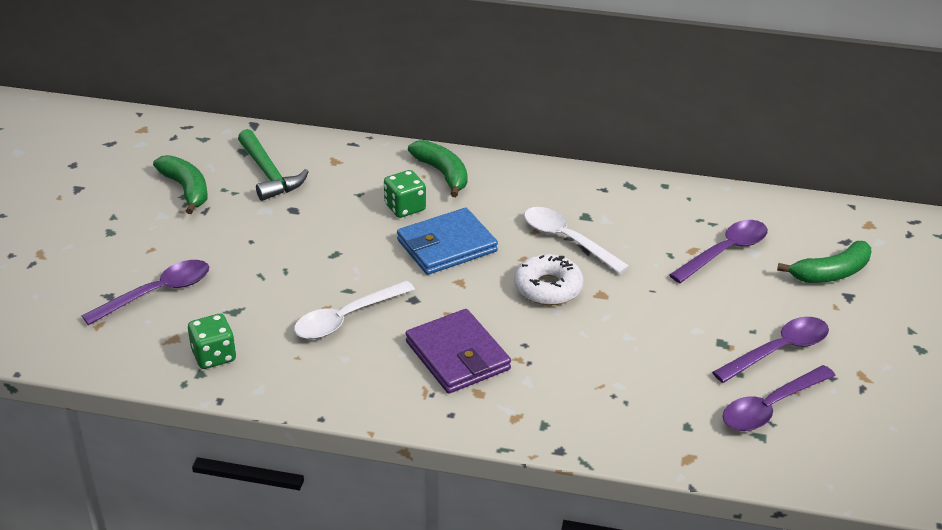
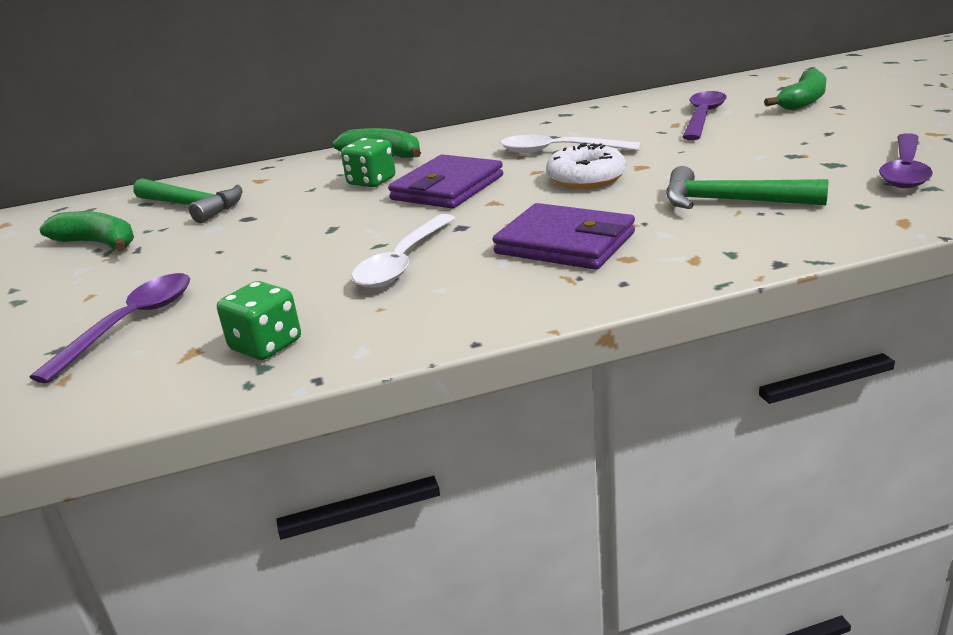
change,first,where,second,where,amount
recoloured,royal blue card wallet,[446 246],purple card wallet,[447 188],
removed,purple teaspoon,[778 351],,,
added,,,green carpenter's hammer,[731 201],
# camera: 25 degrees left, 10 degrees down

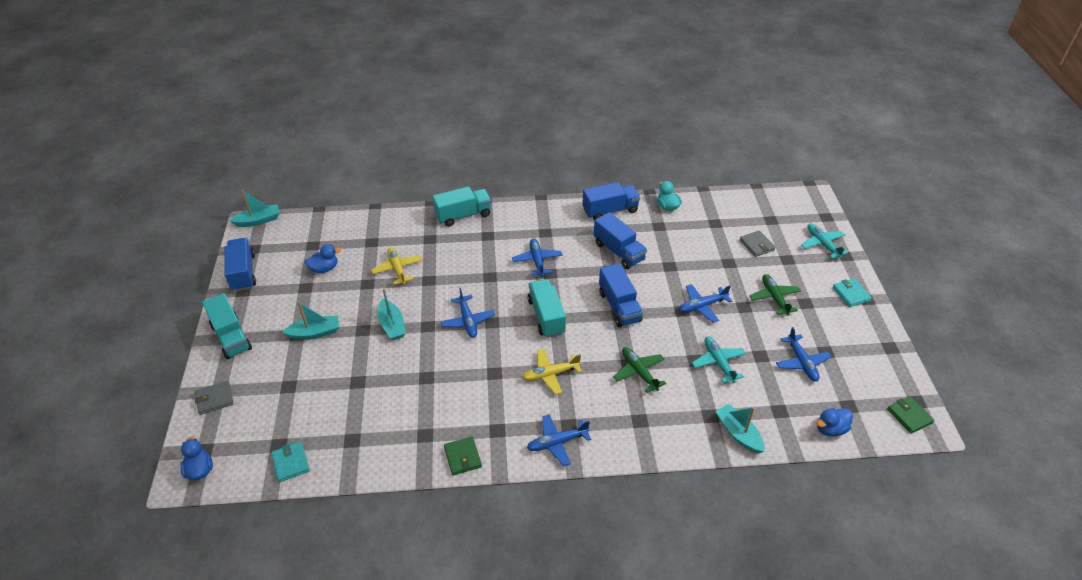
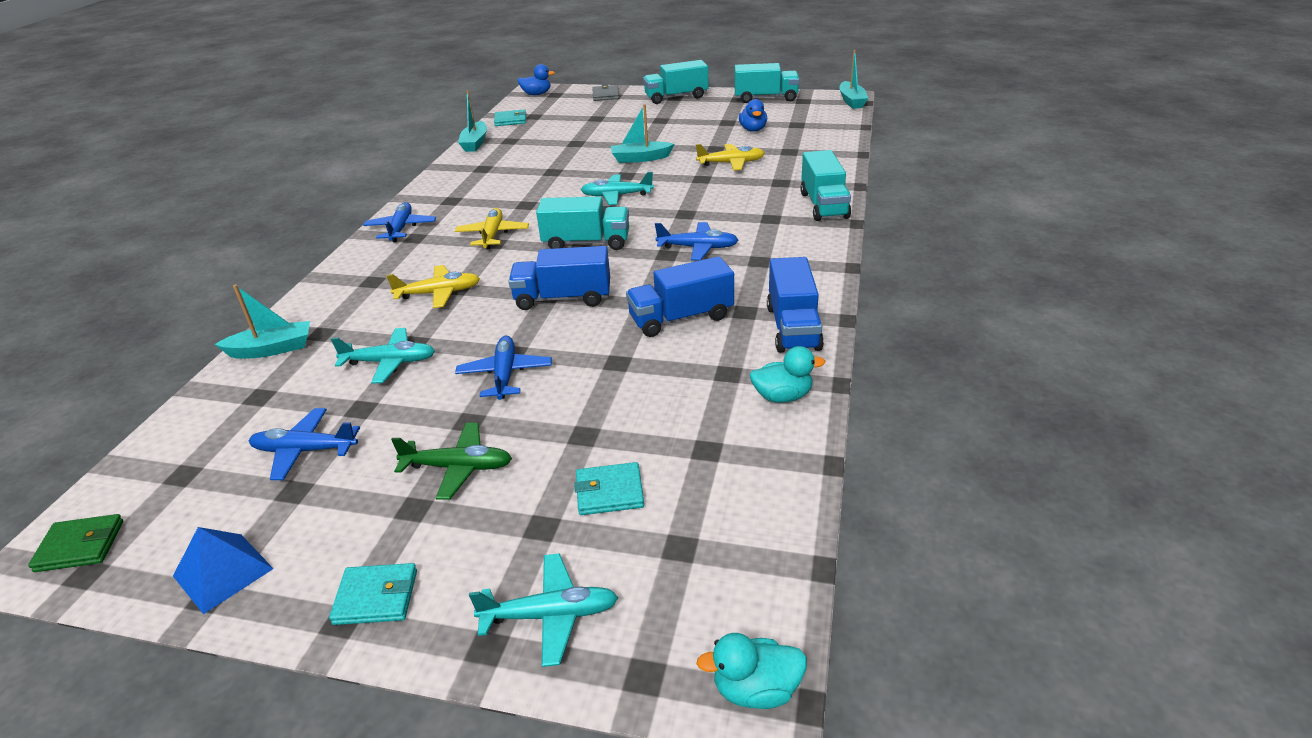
change,first,where,second,where,amount
recoloured,ash-grey card wallet,[756 245],turquoise card wallet,[609 492],
recoloured,royal blue truck,[243 273],turquoise truck,[766 98],
recoloured,royal blue plane,[468 321],turquoise plane,[616 196],
moved,turquoise boat,[315 333],,[475 143],
recoloured,green plane,[639 372],yellow plane,[439 293],
removed,royal blue toy duck,[830 429],,,
removed,green card wallet,[463 457],,,
added,,,royal blue pyramid shape,[223 572],
added,,,turquoise toy duck,[756 690],
# camera: 110 degrees right, 10 degrees down

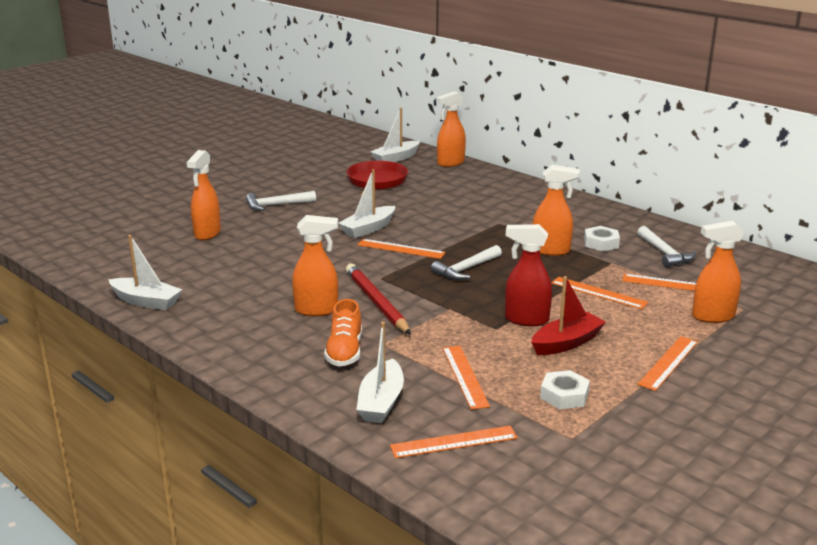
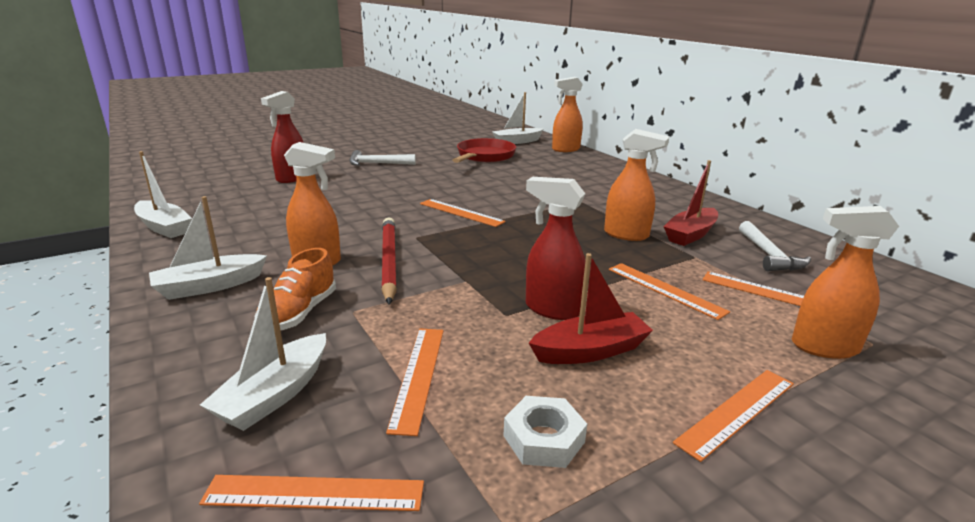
change,first,where,second,where,amount
recoloured,orange-coloured spray cleaner,[207 234],scarlet spray cleaner,[291 178],
moved,snow-white boat,[368 229],,[210 286],
replaced,snow-white hexagon nut,[601 243],scarlet boat,[690 234],
removed,snow-white carpenter's hammer,[466 269],,,
# camera: 15 degrees right, 0 degrees up

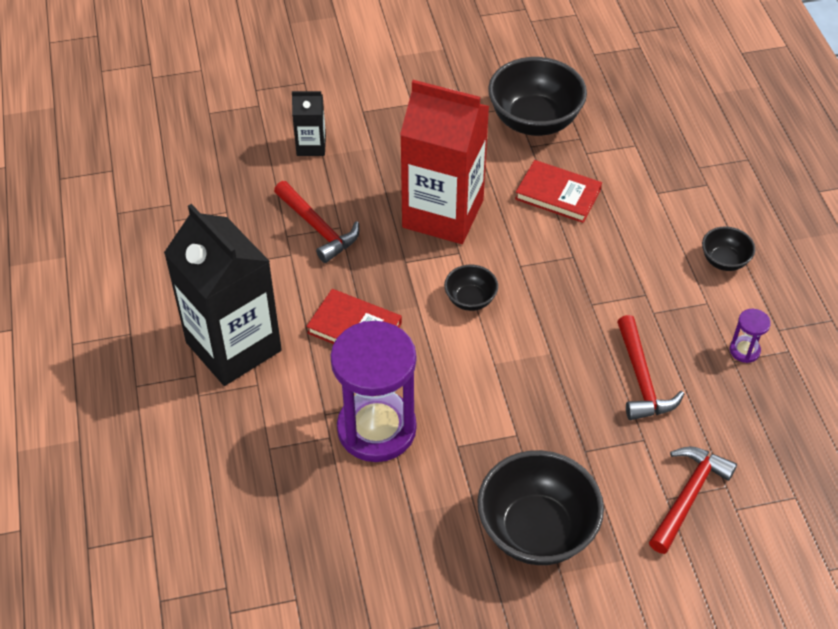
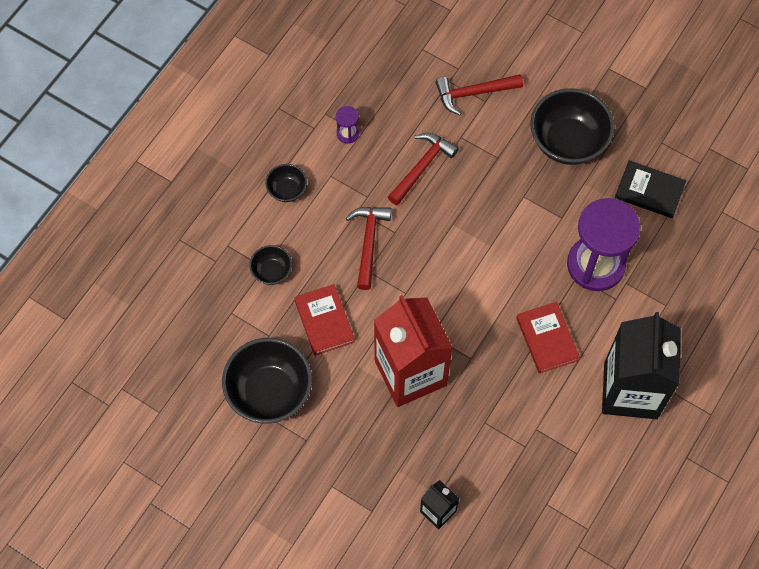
change,first,where,second,where,amount
moved,scarlet carpenter's hammer,[318 228],,[368 243],
moved,ebony serving bowl,[470 299],,[272 271],
added,,,ebony hardback,[649 191],
# camera: 135 degrees left, 15 degrees up

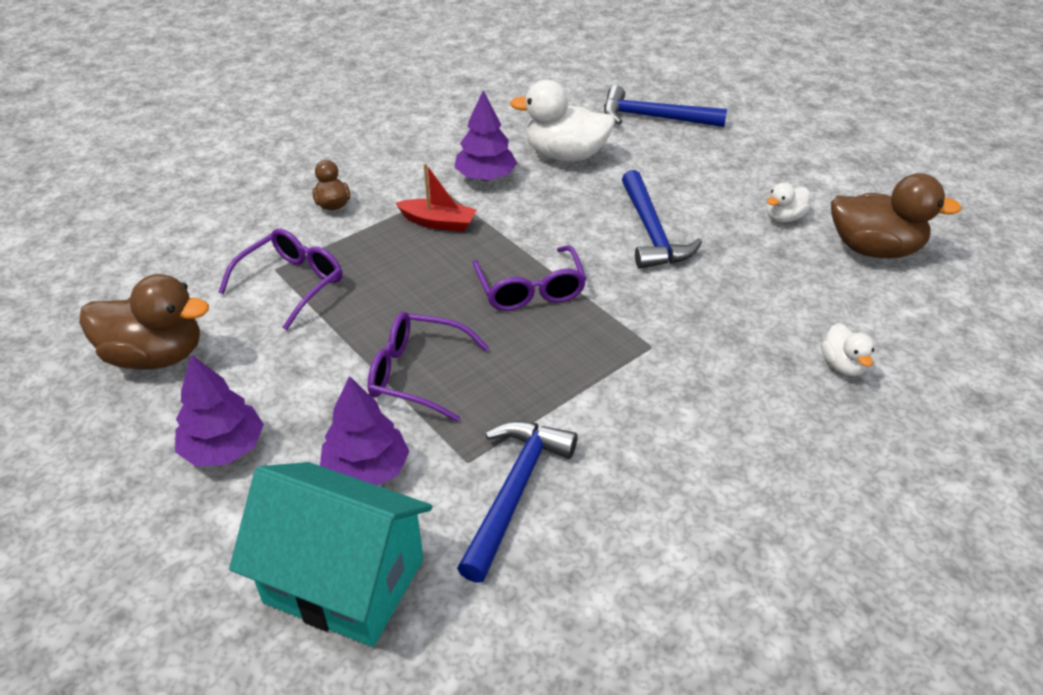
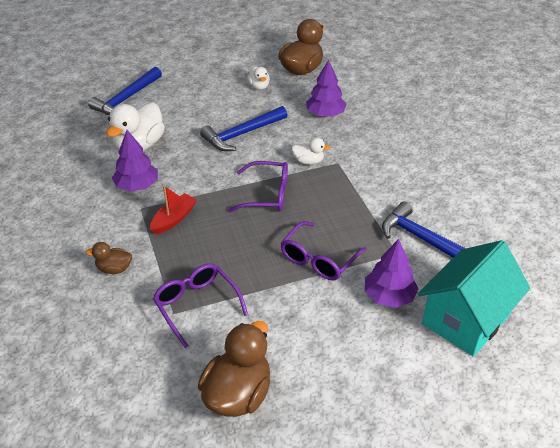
change,first,where,second,where,amount
turned,royal blue carpenter's hammer,[651 232],,[242 134],135 degrees clockwise
moved,snow-white toy duck,[843 365],,[308 161],
moved,purple fir tree,[223 448],,[325 114],
# camera: 70 degrees left, 0 degrees up

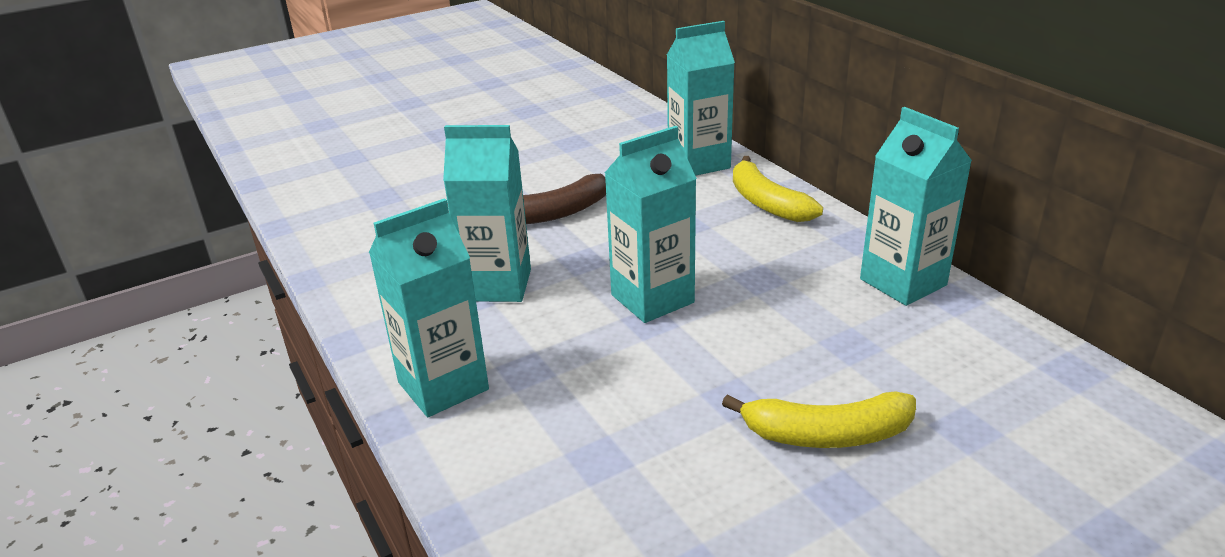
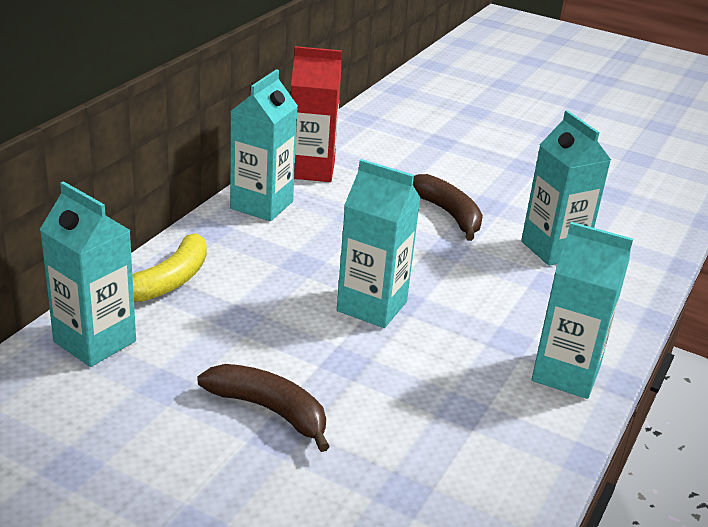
change,first,where,second,where,amount
moved,turquoise juice carton,[497 285],,[553 249],
recoloured,yellow toy banana,[826 434],brown toy banana,[448 214],
added,,,scarlet juice carton,[311 170],
# camera: 125 degrees left, 0 degrees up

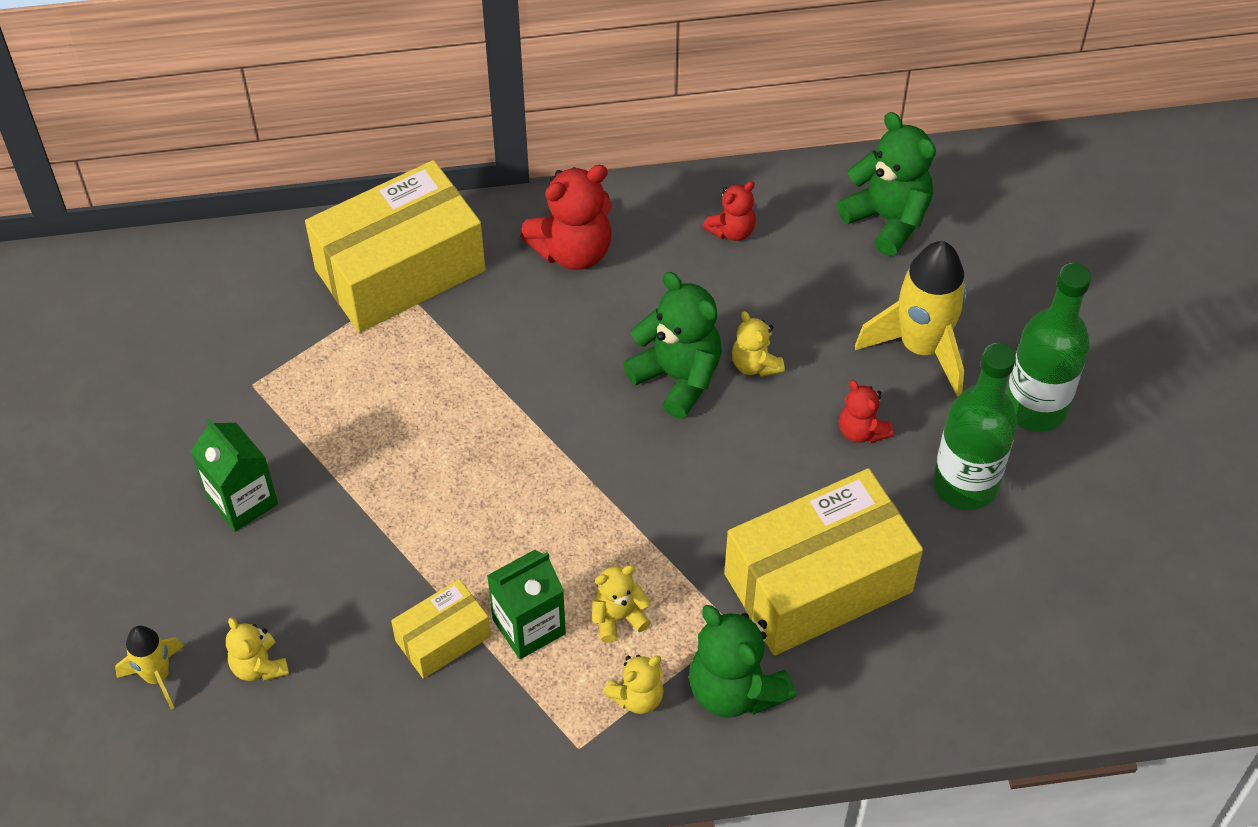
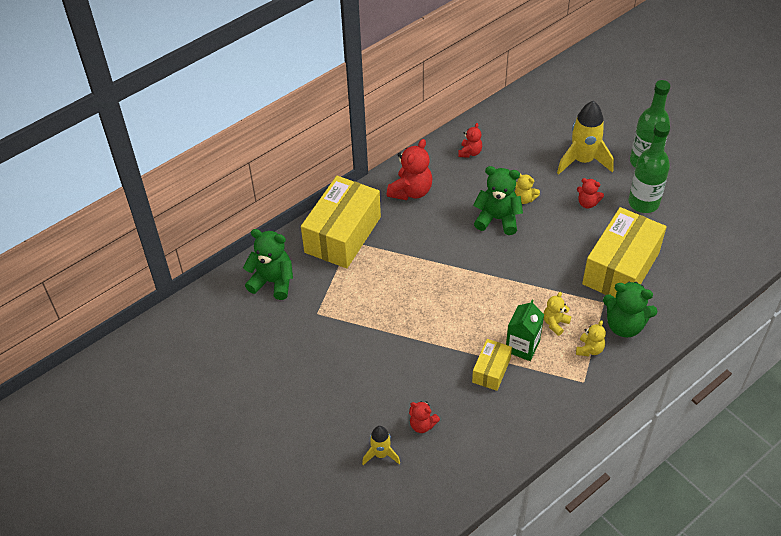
change,first,where,second,where,amount
moved,green teddy bear,[887 219],,[273 282],
removed,green juice carton,[242 501],,,
recoloured,yellow teddy bear,[259 666],scarlet teddy bear,[422 425],
# camera: 30 degrees left, 5 degrees down

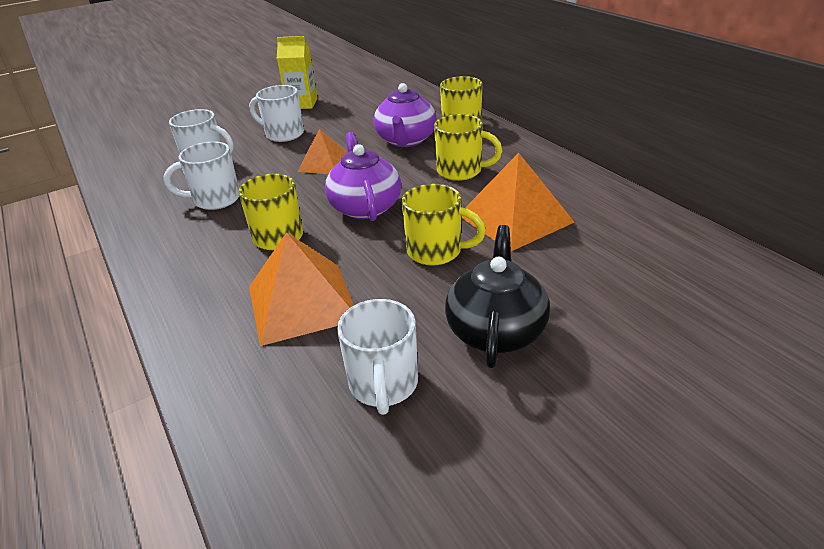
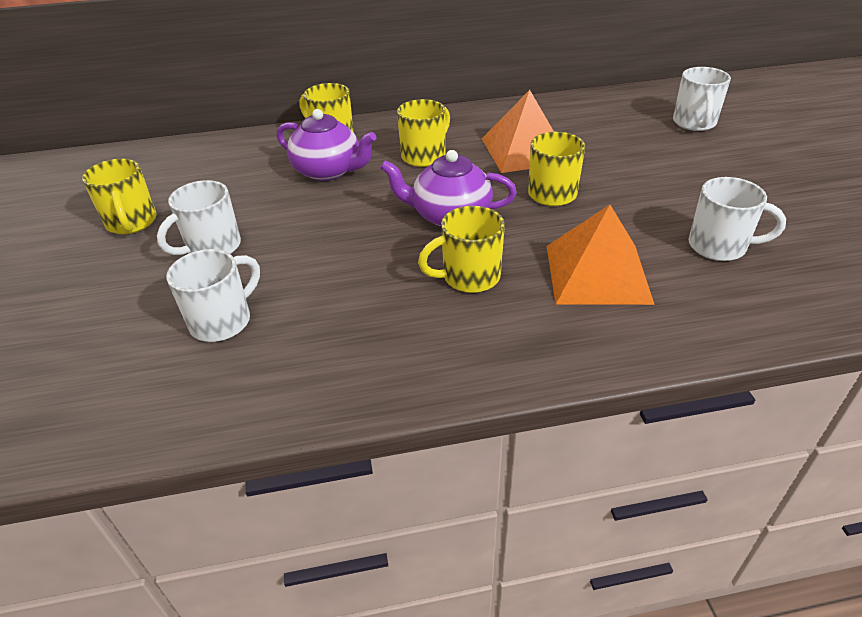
change,first,where,second,where,amount
replaced,yellow juice carton,[302 104],yellow coffee mug,[132 223],
removed,orange-coloured pyramid shape,[325 163],,,
moved,snow-white coffee mug,[215 200],,[694 123],
removed,ebony china teapot,[496 330],,,
# camera: 70 degrees left, 5 degrees up

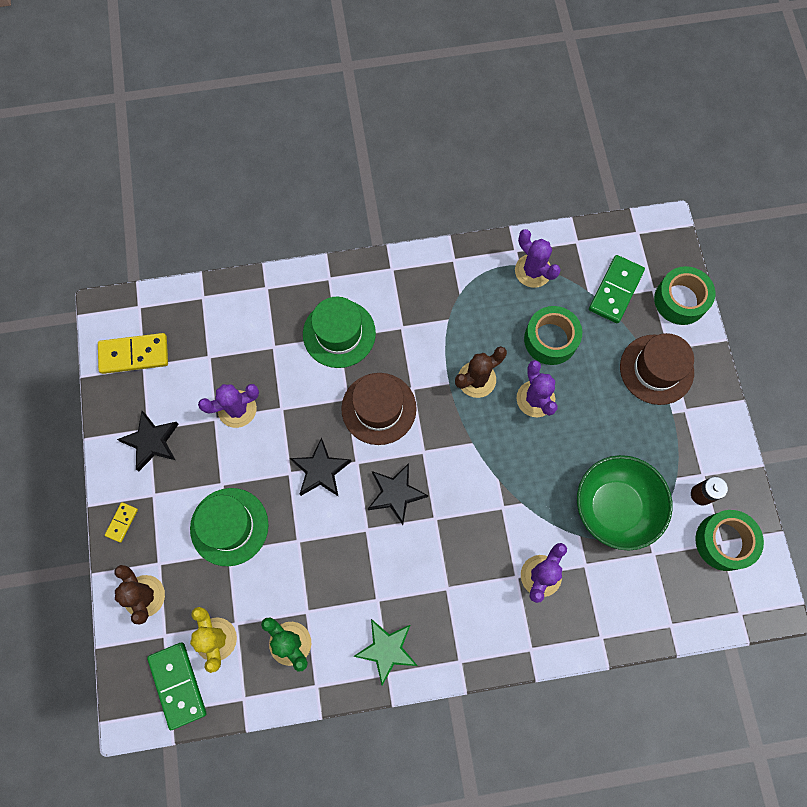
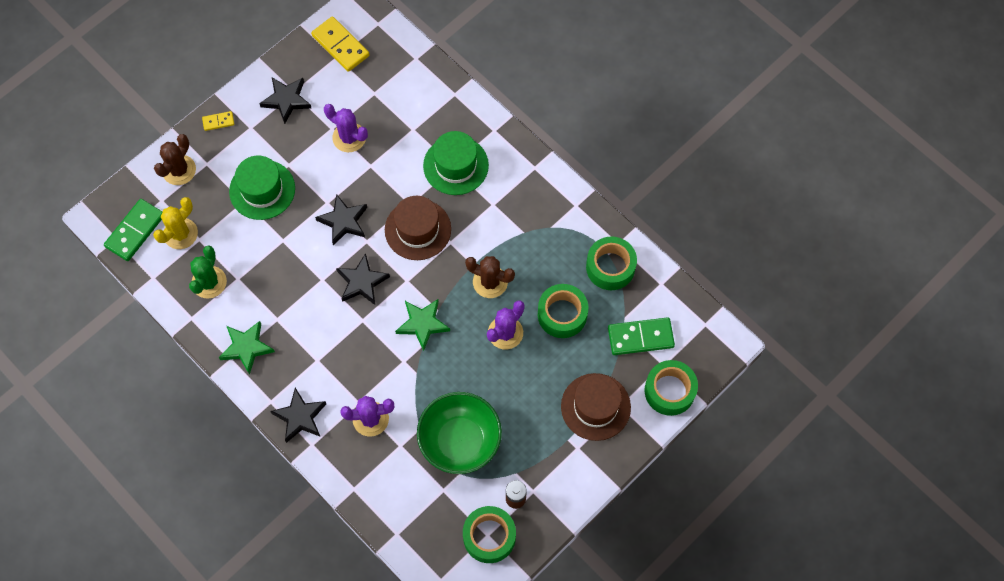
change,first,where,second,where,amount
replaced,purple prickly plant,[533 271],green tape,[610 267],
added,,,green five-pointed star,[422 324],
added,,,ebony five-pointed star,[300 417],
# camera: 55 degrees right, 5 degrees down

